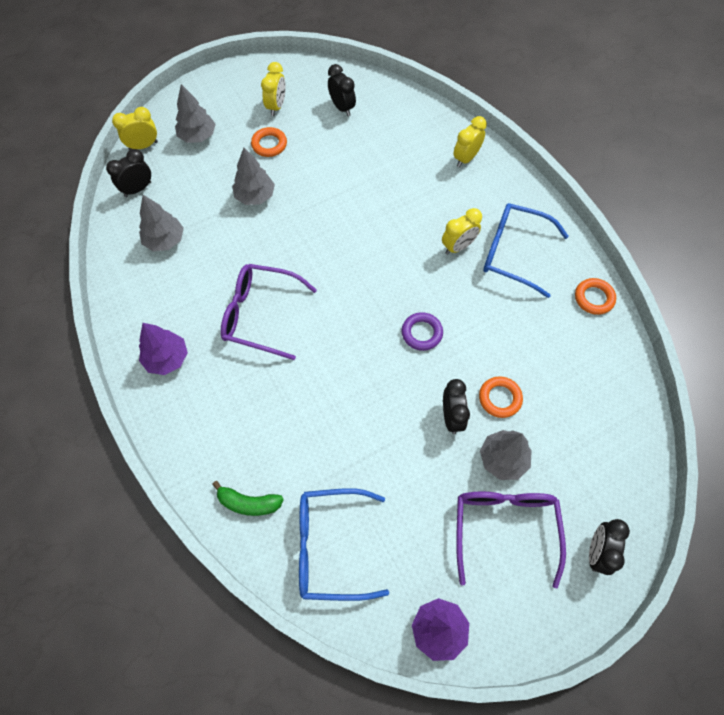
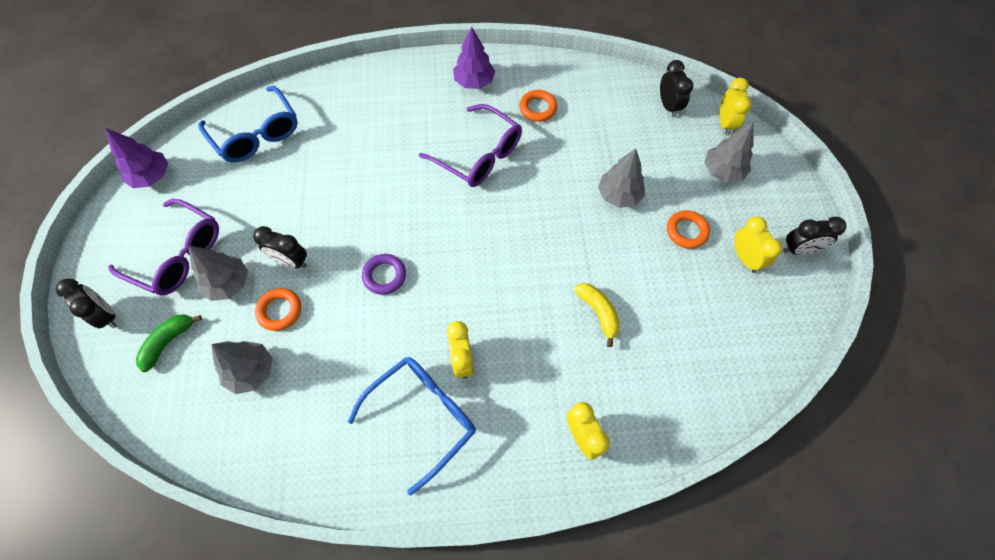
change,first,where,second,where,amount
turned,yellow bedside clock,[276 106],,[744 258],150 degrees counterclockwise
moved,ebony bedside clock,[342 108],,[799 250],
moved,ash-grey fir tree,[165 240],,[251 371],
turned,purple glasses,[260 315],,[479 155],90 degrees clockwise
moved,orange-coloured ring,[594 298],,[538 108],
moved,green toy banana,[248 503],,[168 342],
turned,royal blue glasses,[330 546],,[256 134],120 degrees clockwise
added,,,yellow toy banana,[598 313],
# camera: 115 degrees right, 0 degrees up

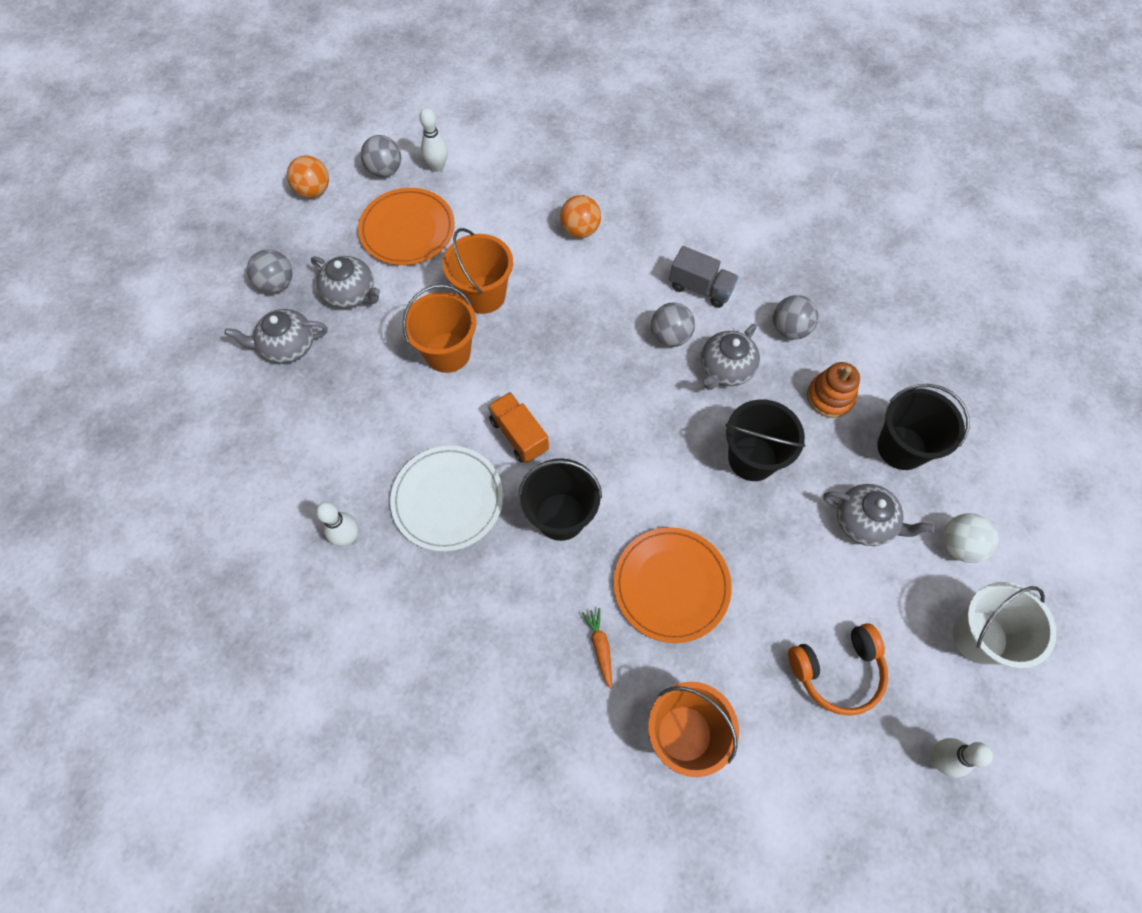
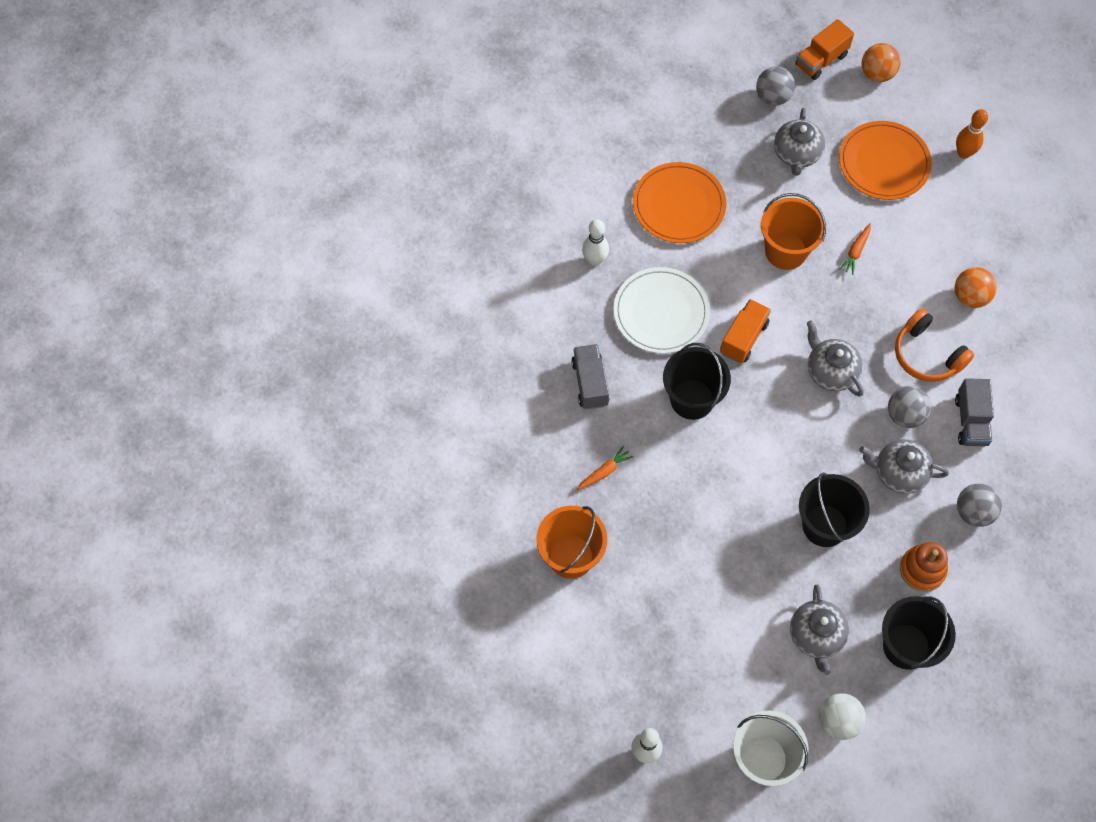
change,first,where,second,where,amount
recoloured,snow-white skittle,[437 167],orange-coloured skittle,[964 153],
removed,ash-grey sphere,[385 170],,,
replaced,orange-coloured bucket,[483 295],orange-coloured carrot,[856 251],
moved,ash-grey china teapot,[288 346],,[830 371],
moved,orange-coloured flat dish,[671 585],,[679 205],
moved,orange-coloured headset,[837 671],,[927 355],
added,,,orange-coloured truck,[821 60],
added,,,ash-grey truck,[590 383],
# camera: 65 degrees right, 0 degrees up

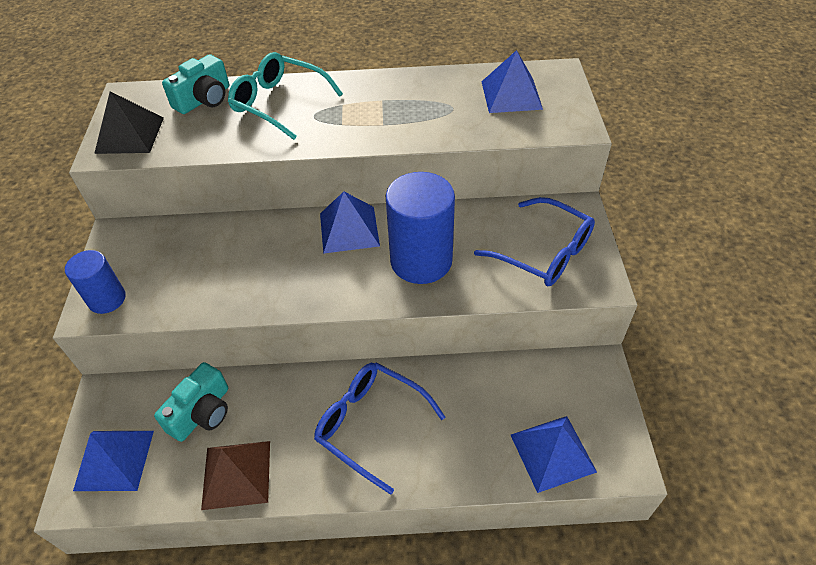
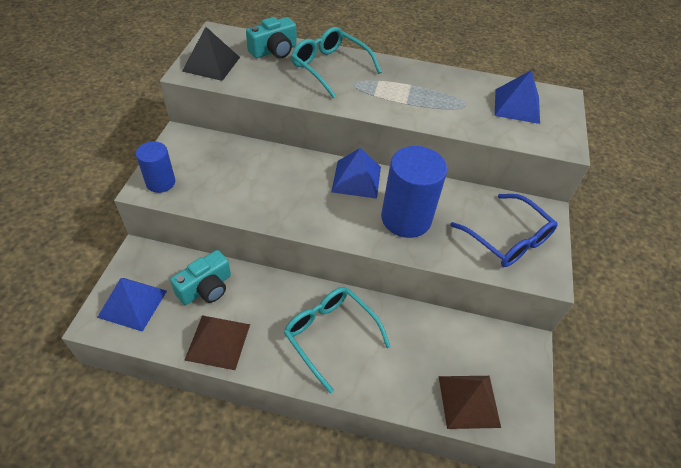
change,first,where,second,where,amount
recoloured,royal blue glasses,[370 424],turquoise glasses,[330 335],
recoloured,royal blue pyramid shape,[552 453],brown pyramid shape,[468 401],
# camera: 10 degrees right, 0 degrees up

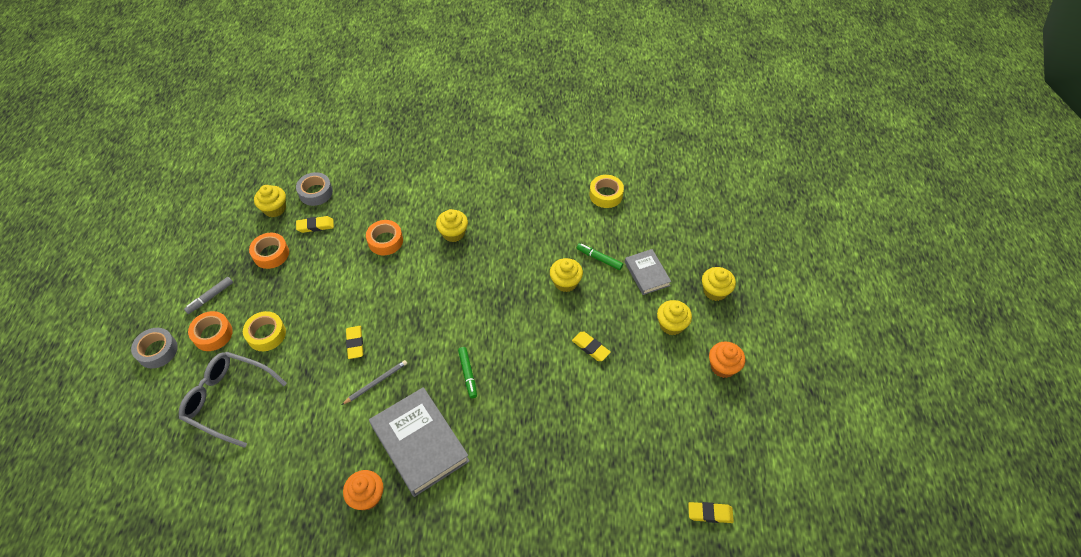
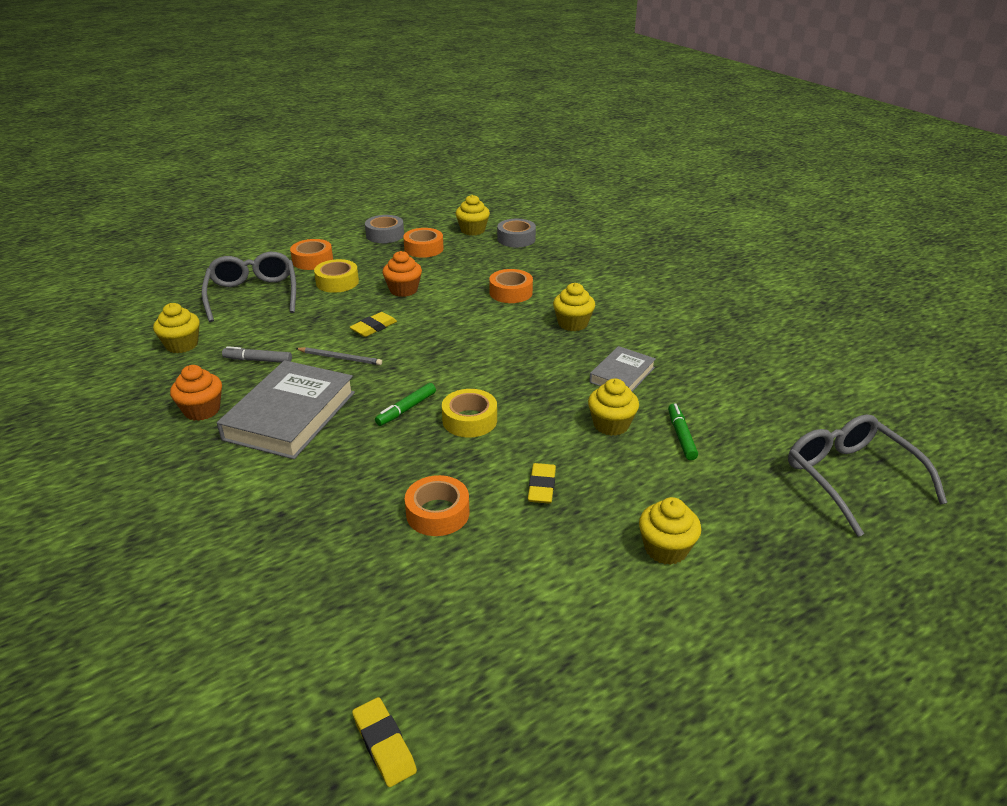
change,first,where,second,where,amount
moved,yellow tape,[606 195],,[469 420],
removed,yellow gum eraser,[315 226],,,
moved,ash-grey hardback,[647 274],,[622 375],
moved,yellow muffin,[715 291],,[182 345],
moved,ash-grey marker,[210 297],,[258 360],
moved,ash-grey tape,[157 351],,[385 235],
moved,orange-coloured muffin,[723 366],,[403 290],
added,,,ash-grey glasses,[850 478],
added,,,orange-coloured tape,[437 513],
# camera: 55 degrees right, 20 degrees down

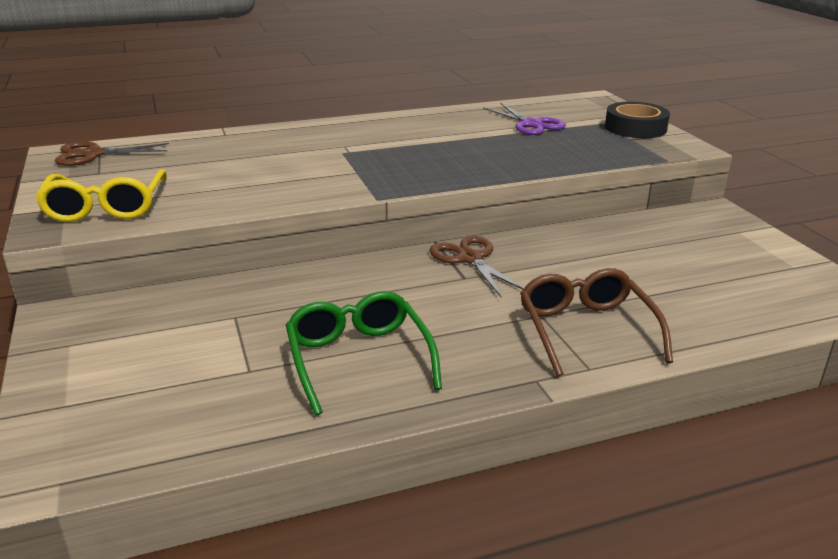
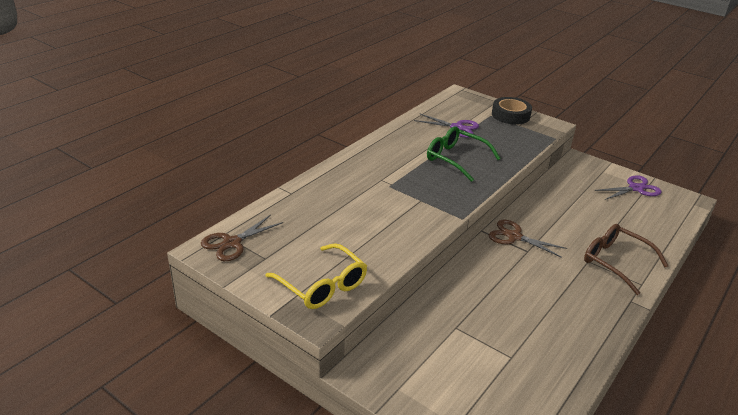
change,first,where,second,where,amount
moved,green glasses,[358 359],,[456 159],
added,,,purple scissors,[636 188],
# camera: 35 degrees left, 5 degrees up

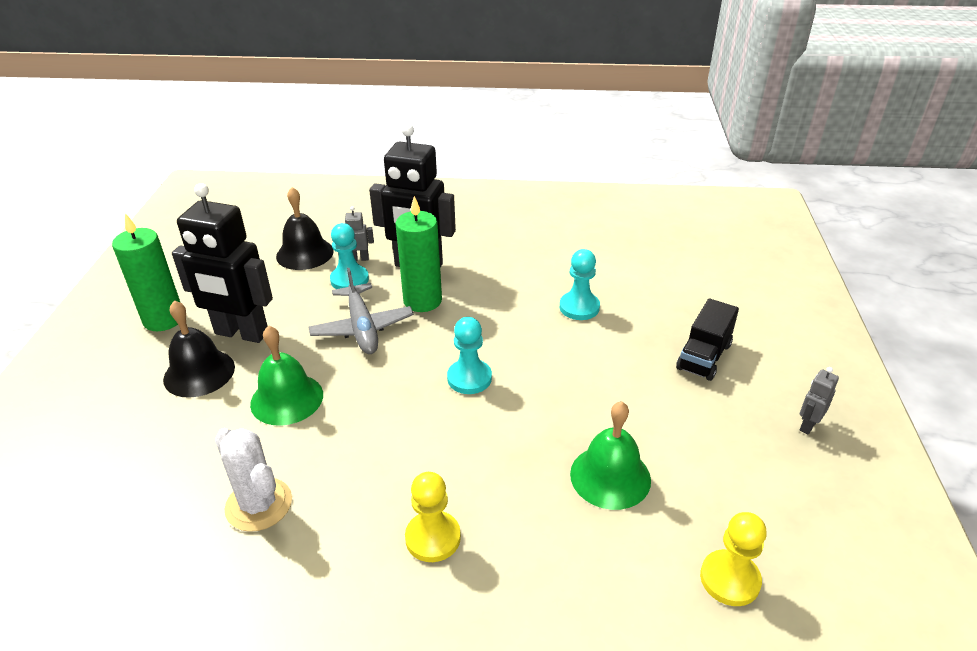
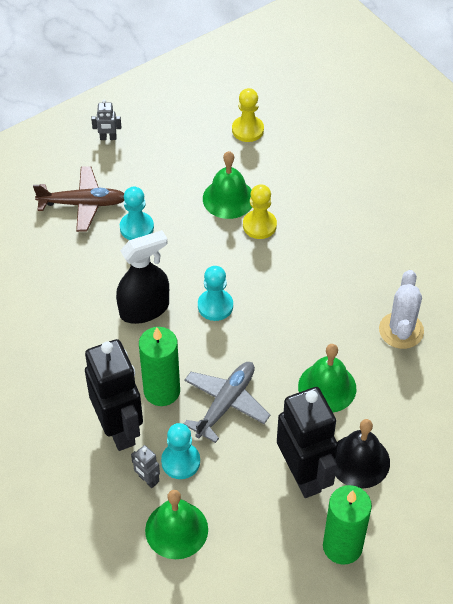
change,first,where,second,where,amount
recoloured,ebony bell,[305 253],green bell,[176 529],
moved,turquoise game pawn,[579 307],,[136 227],
replaced,ebony truck,[704 356],brown plane,[83 204],
moved,yellow game pawn,[433 538],,[259 225],
added,,,ebony spray cleaner,[144 309],
# camera: 130 degrees left, 15 degrees up

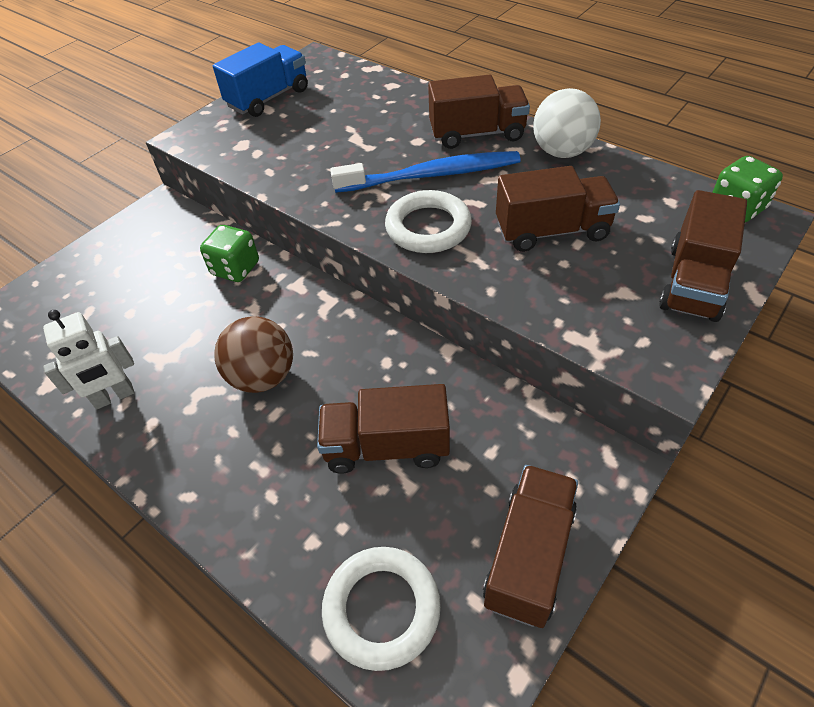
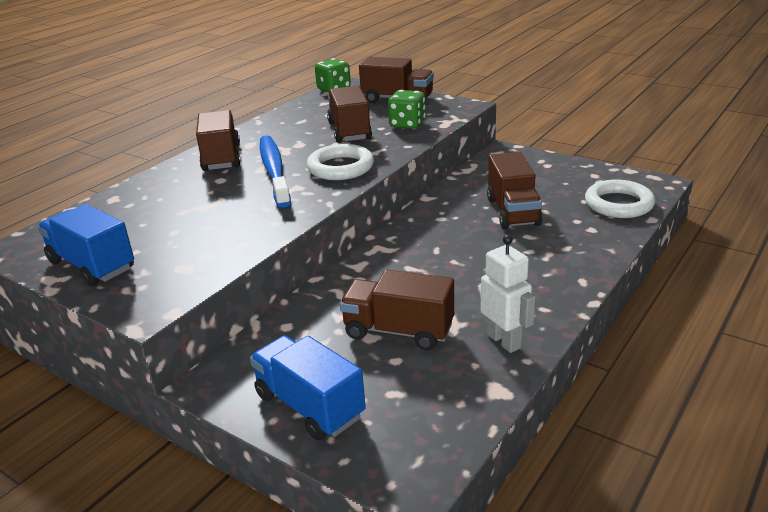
change,first,where,second,where,amount
removed,snow-white sphere,[561 152],,,
moved,green die,[235 269],,[407 124],
removed,brown sphere,[263 377],,,
moved,brown truck,[529 556],,[398 331],
added,,,royal blue truck,[309 406],
# camera: 95 degrees left, 20 degrees down

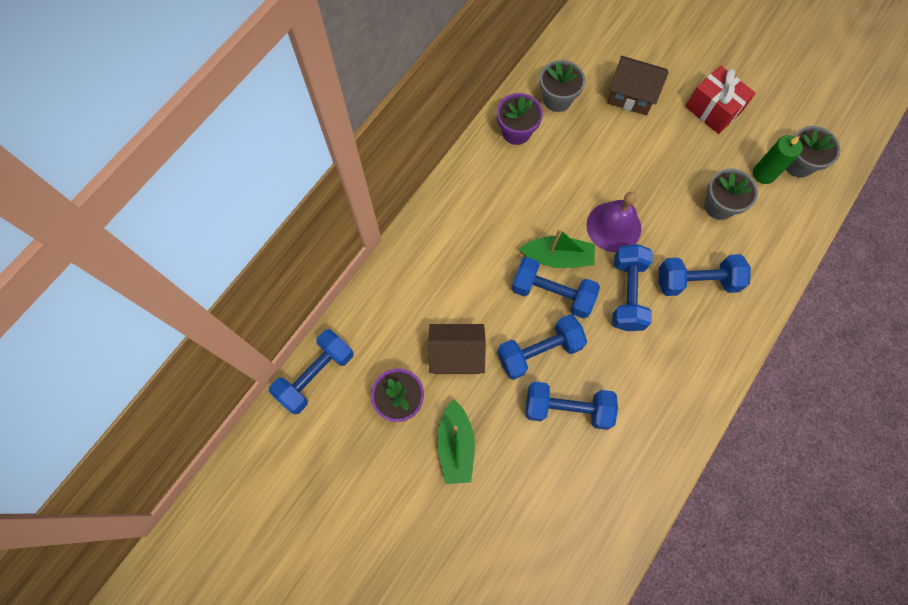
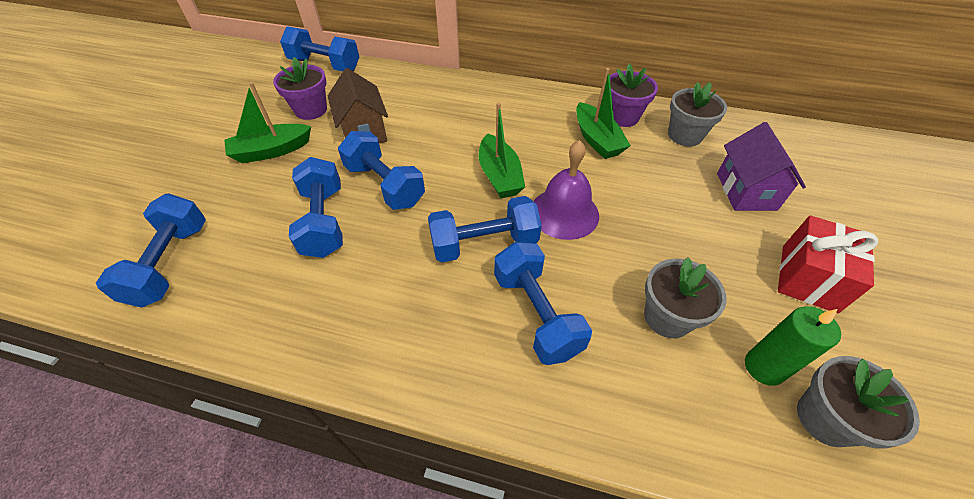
change,first,where,second,where,amount
recoloured,brown toy house,[631 96],purple toy house,[746 191],
moved,royal blue free weight,[552 293],,[170 263],
added,,,green boat,[596 140],
# camera: 70 degrees right, 20 degrees down

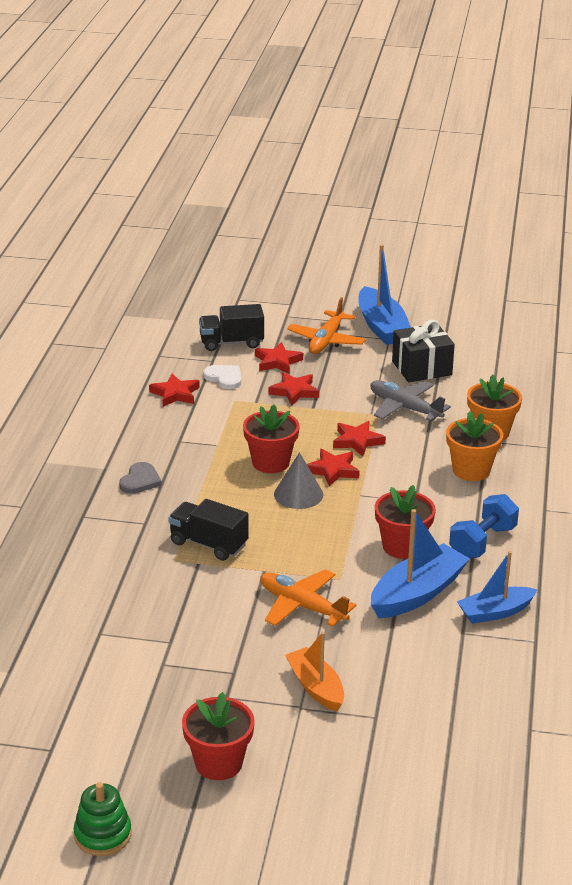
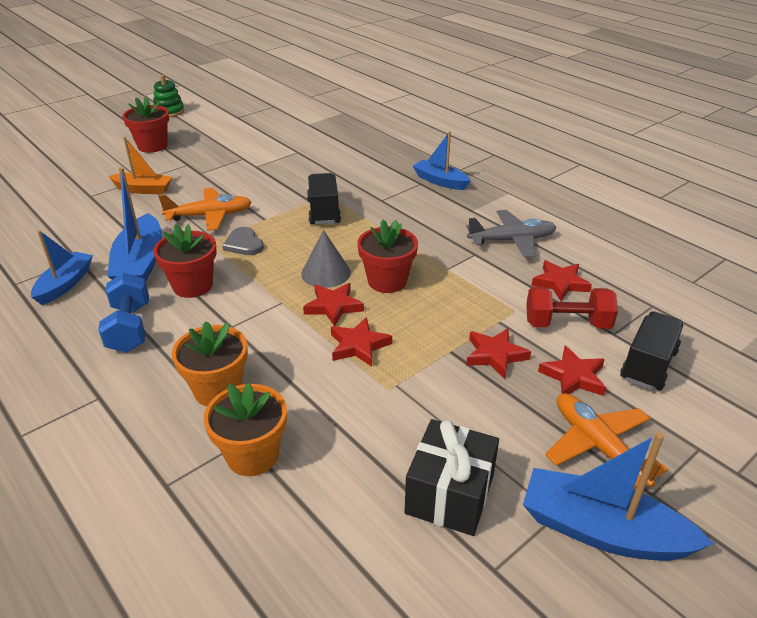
change,first,where,second,where,amount
replaced,snow-white heart shape,[224 378],scarlet free weight,[567 324],
moved,ash-grey plane,[404 408],,[512 240],
moved,ash-grey heart shape,[140 480],,[244 244],
turned,ebony truck,[208 544],,[324 212],75 degrees counterclockwise
added,,,royal blue boat,[440 181],
# camera: 130 degrees right, 5 degrees up

